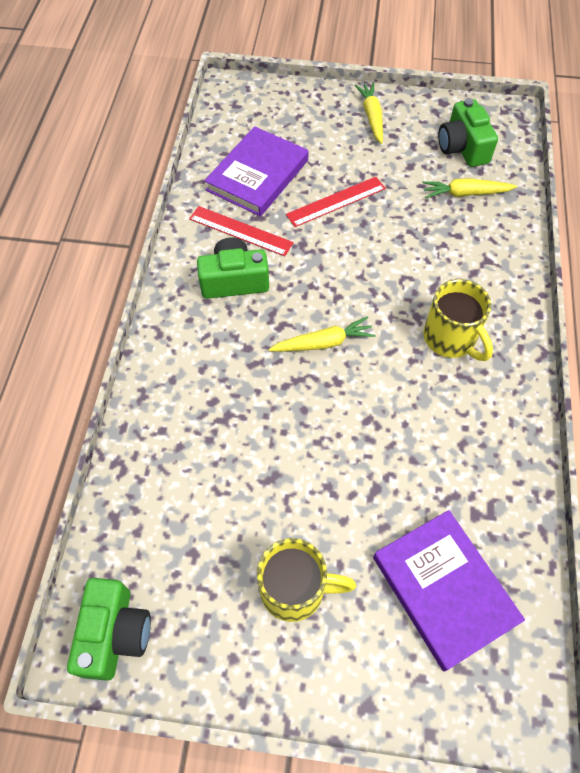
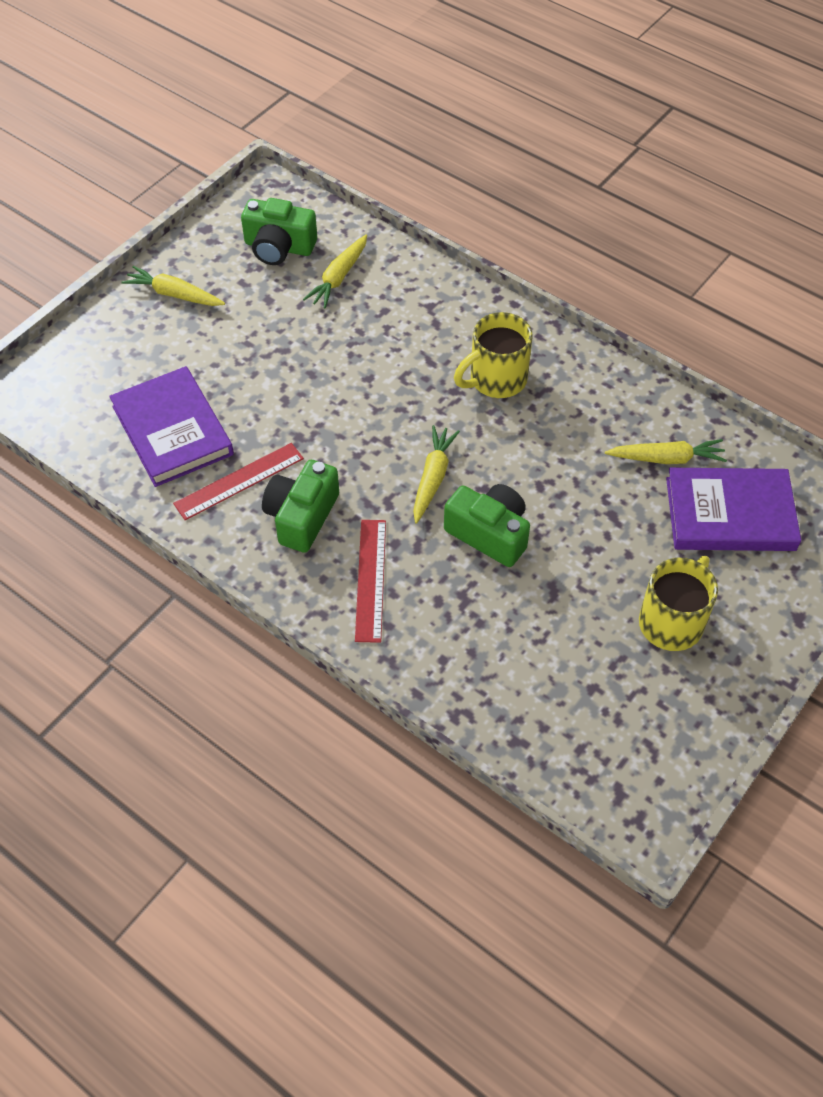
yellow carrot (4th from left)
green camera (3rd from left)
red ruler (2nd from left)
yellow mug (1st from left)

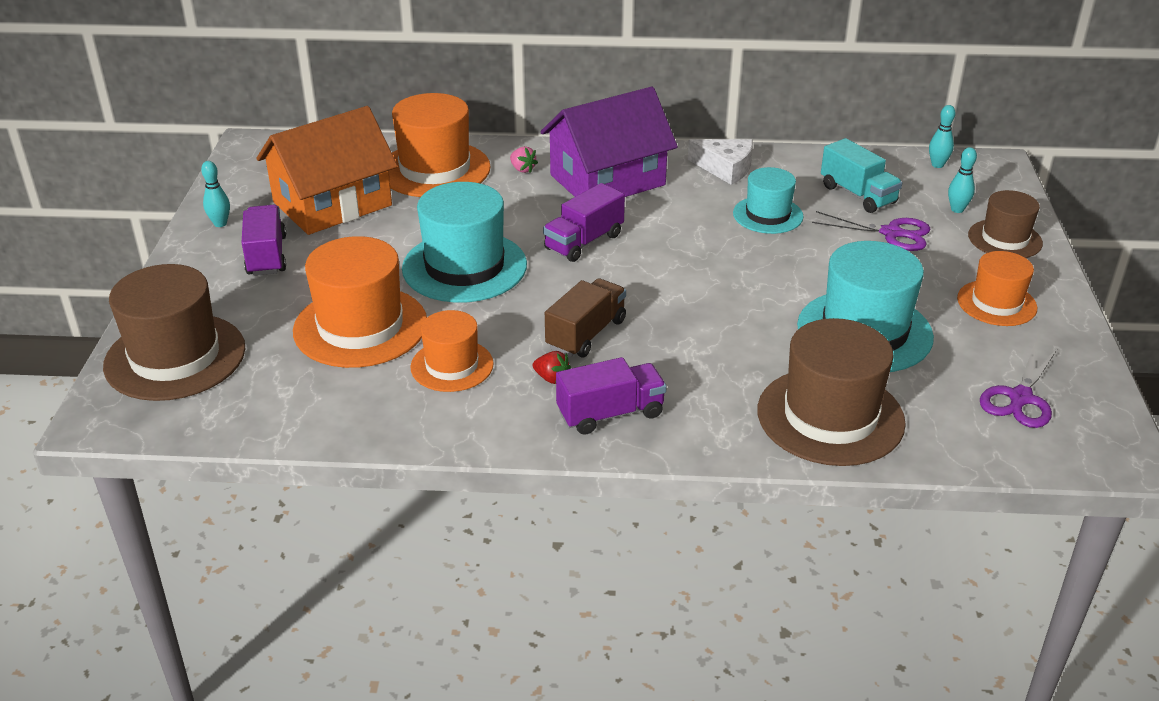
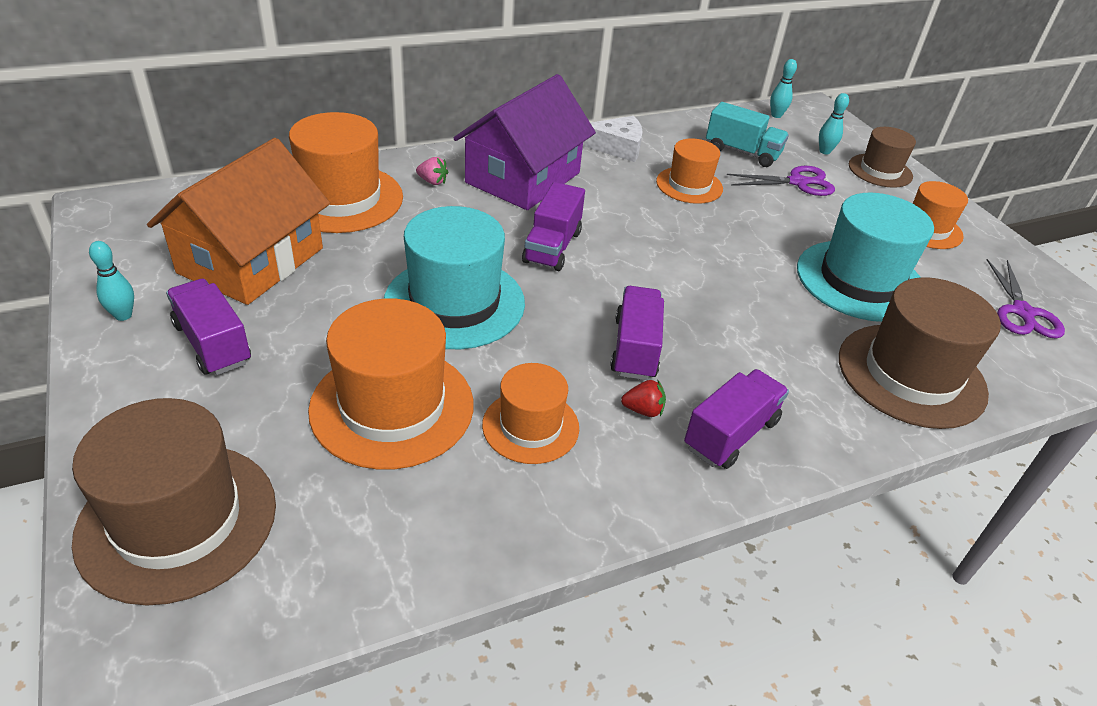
purple truck (3rd from left)
orange hat (4th from left)

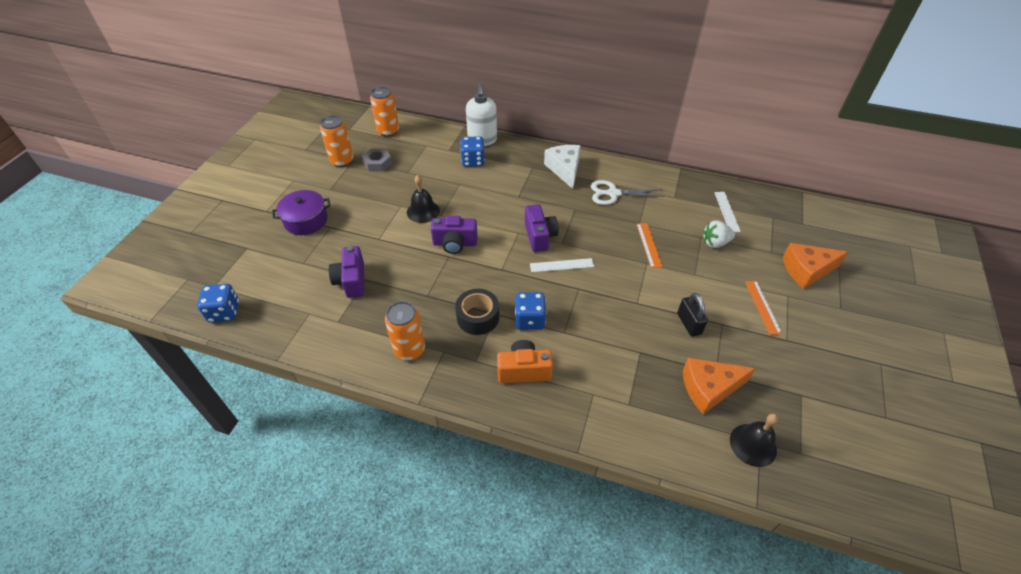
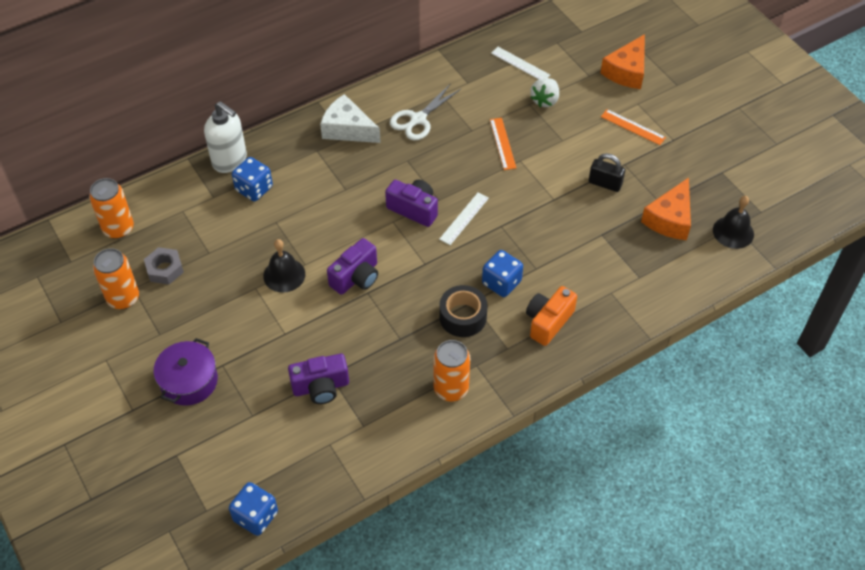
purple camera (1st from left)
orange ruler (1st from left)

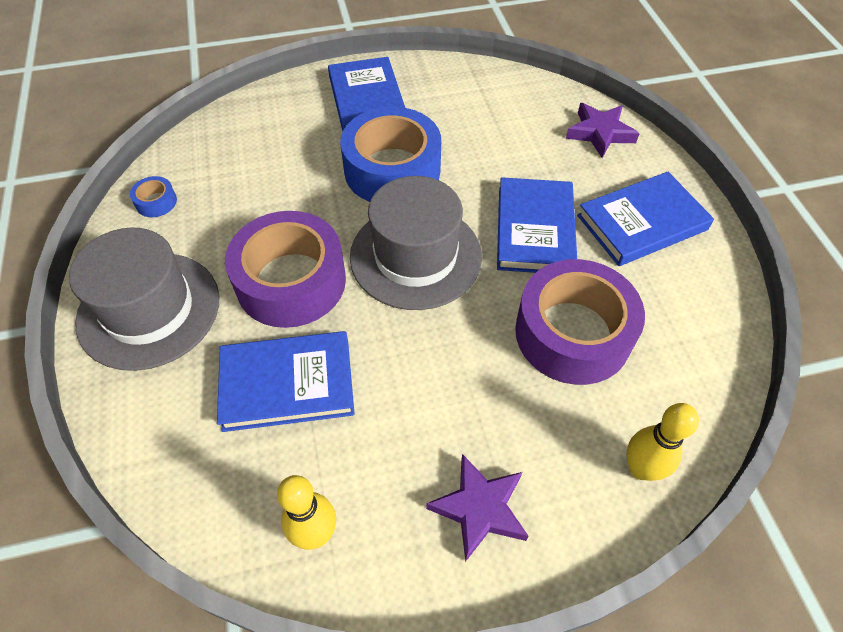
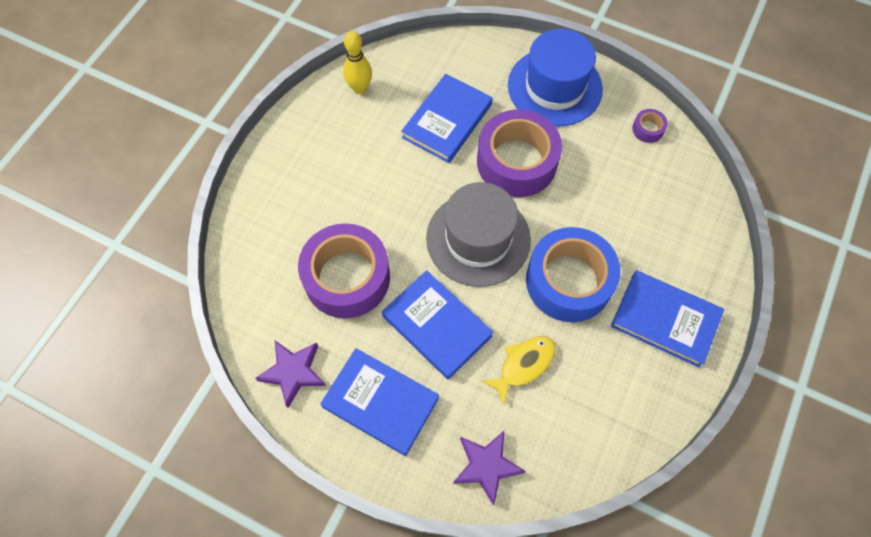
yellow bowling pin (2nd from left in the first image)
yellow fish
purple star (1st from left)
blue hat
purple tape (3rd from left)
blue book (1st from left)

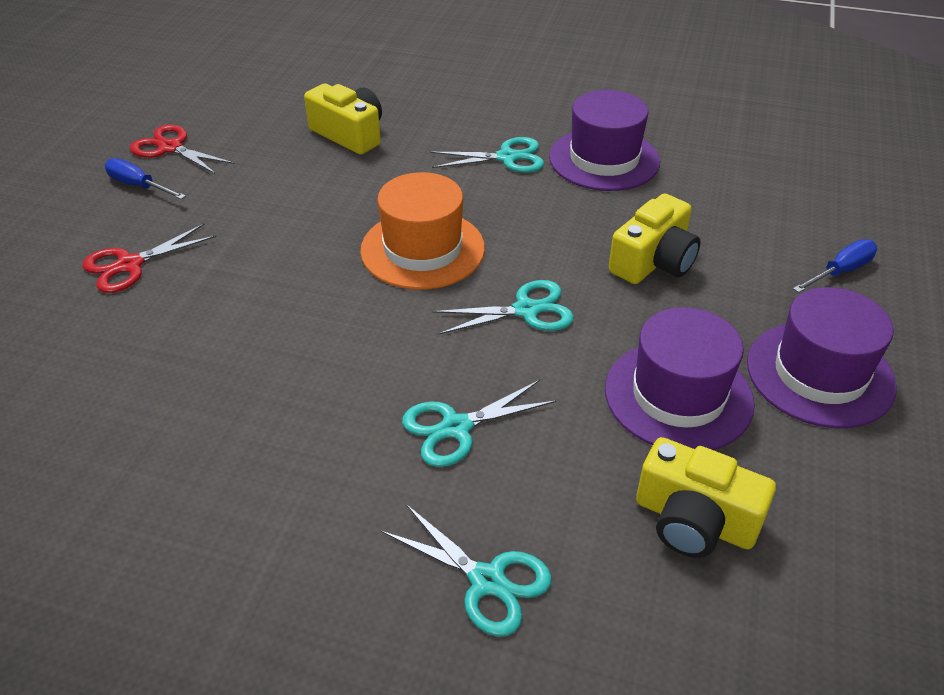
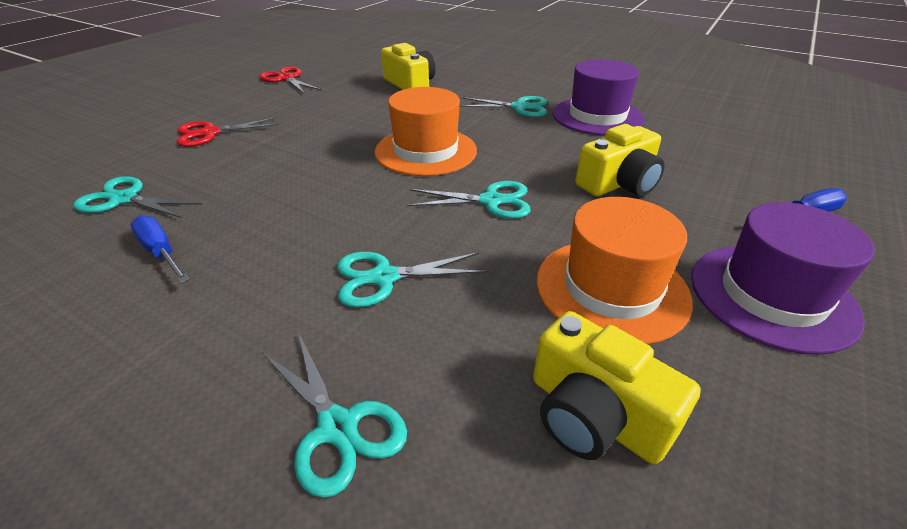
turquoise scissors (1st from left)
blue screwdriver (1st from left)
orange hat (2nd from left)

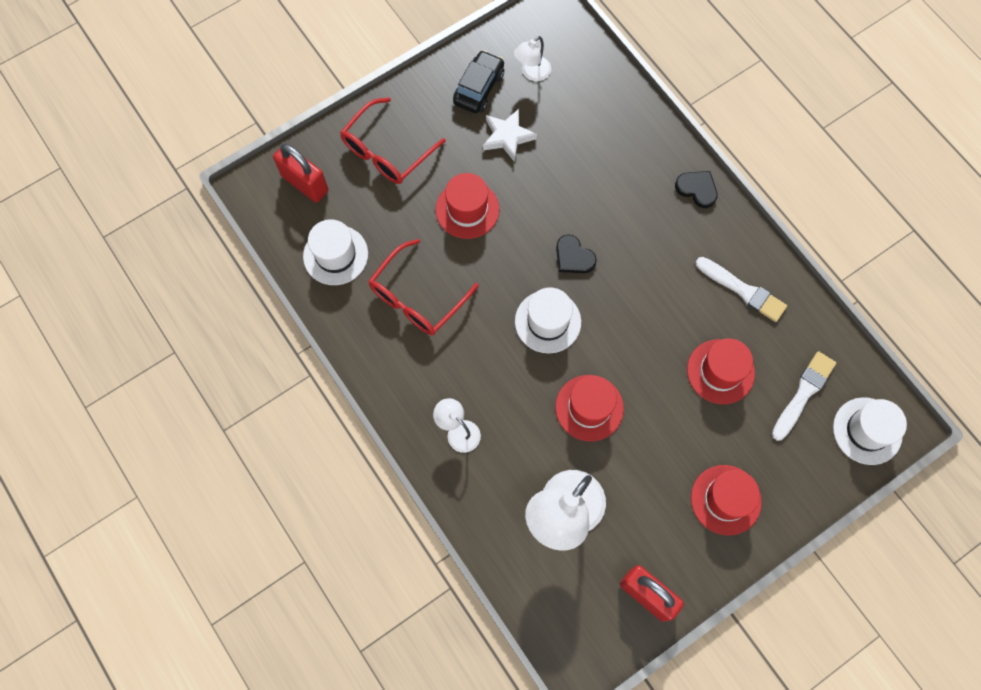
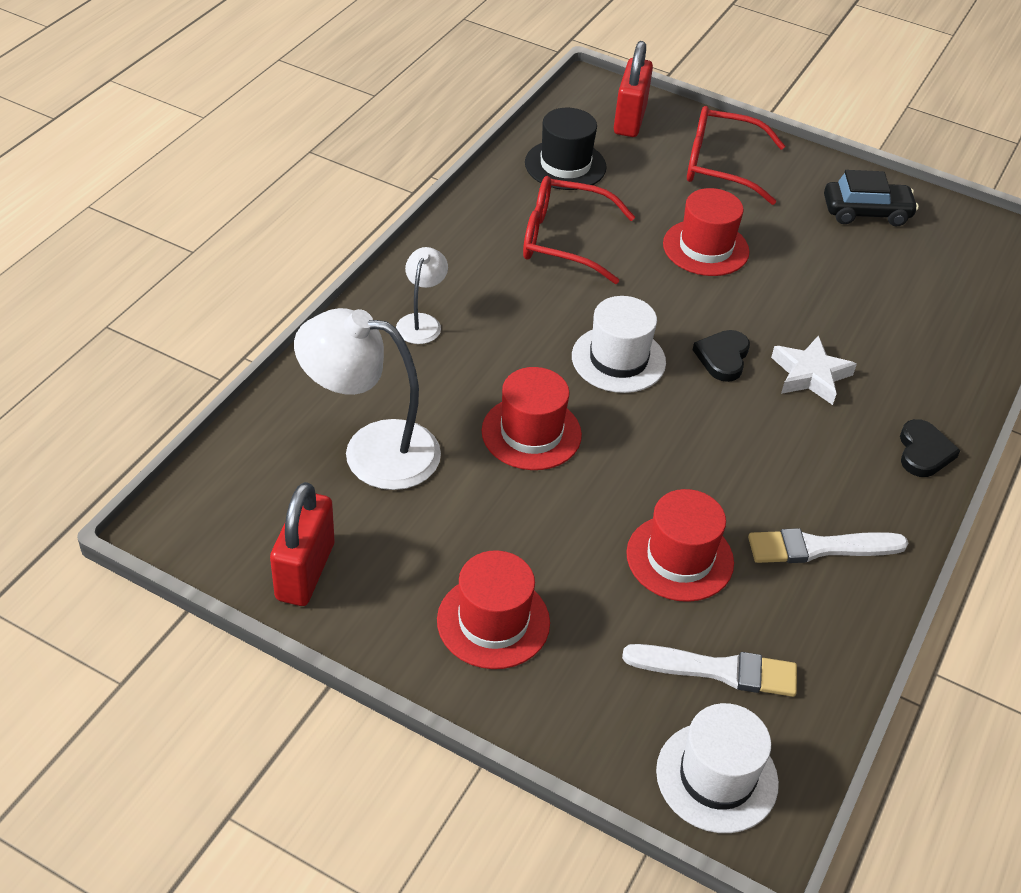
white lamp (2nd from left in the first image)
white star
black hat
white brush (2nd from left)

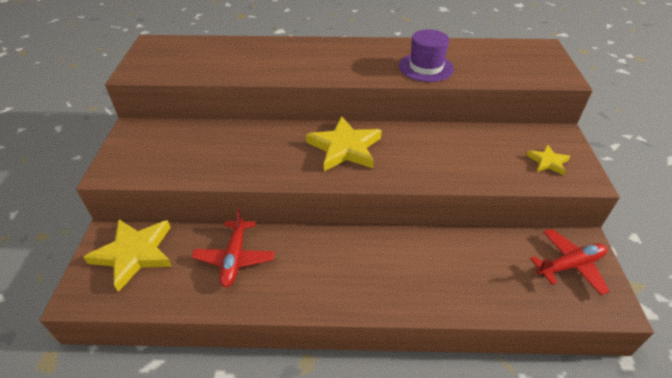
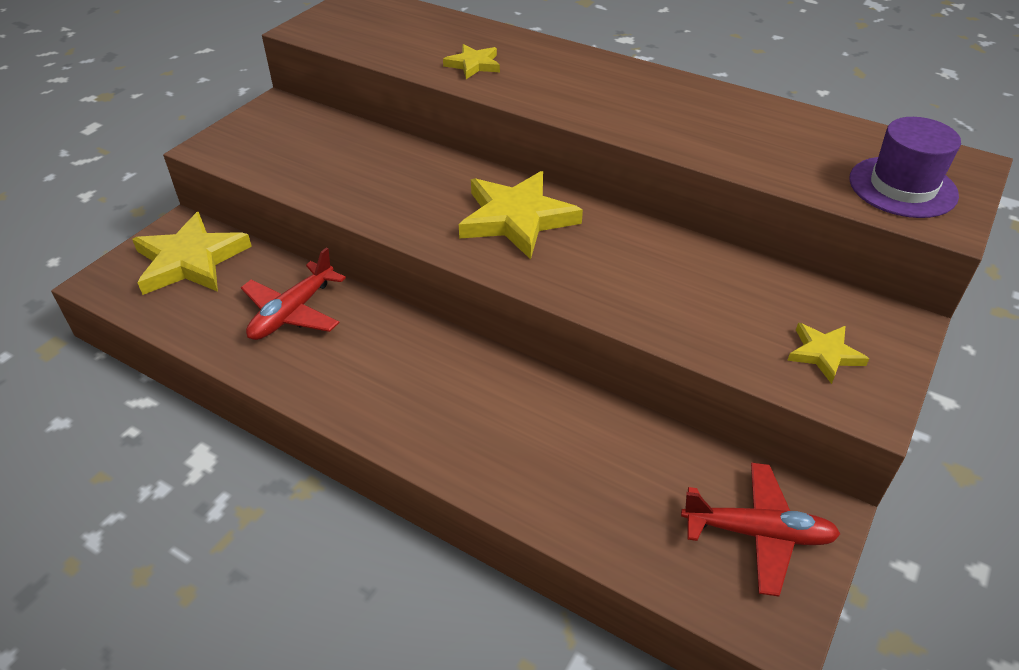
yellow star (2nd from left)
purple hat

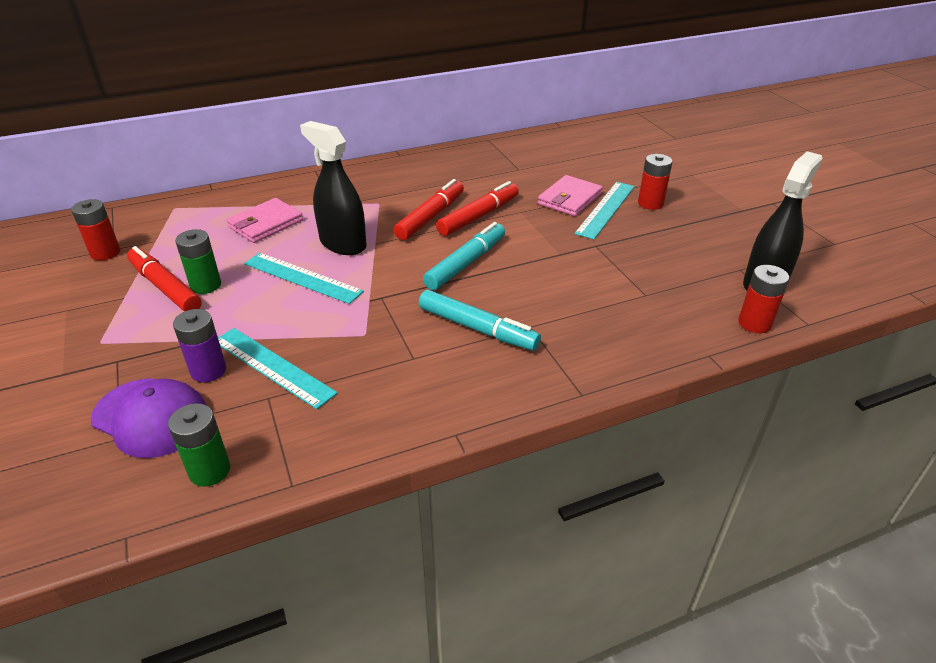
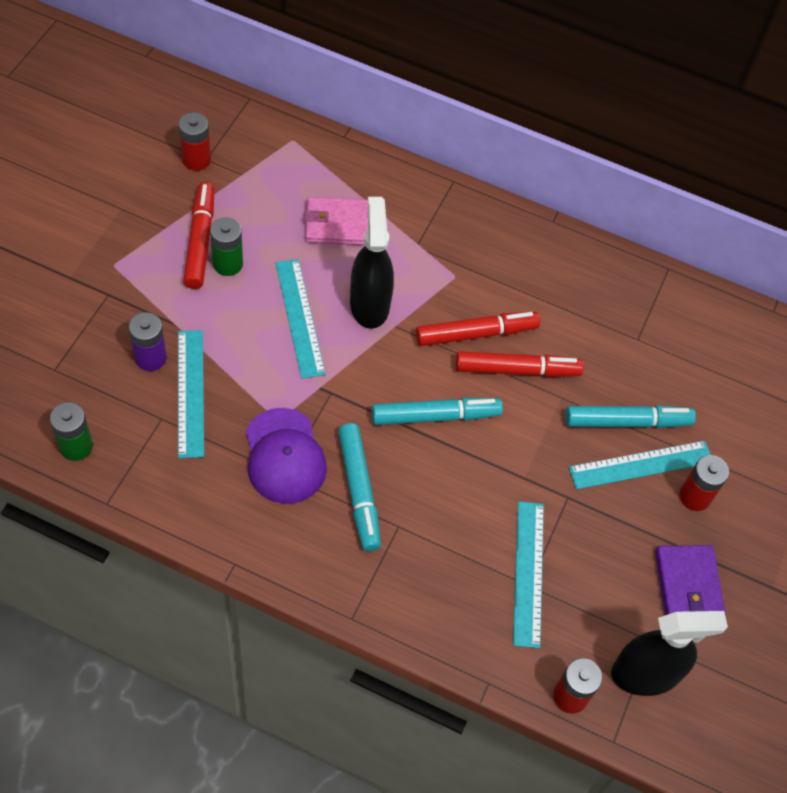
turquoise ruler (3rd from left)
purple wallet
purple cap
turquoise marker (3rd from left)

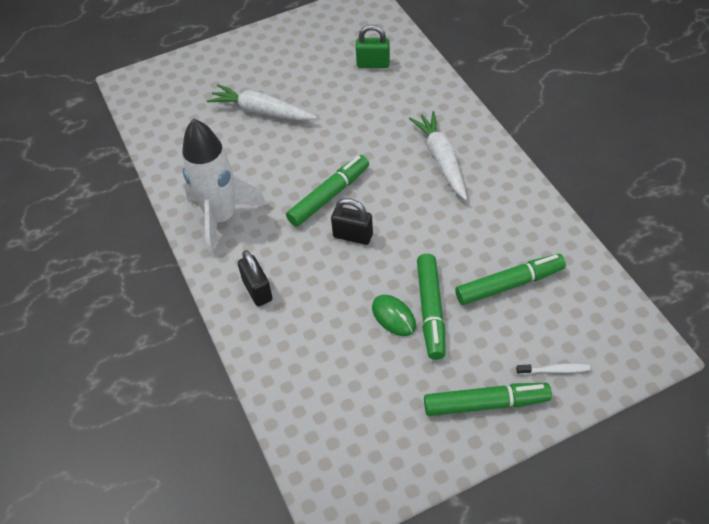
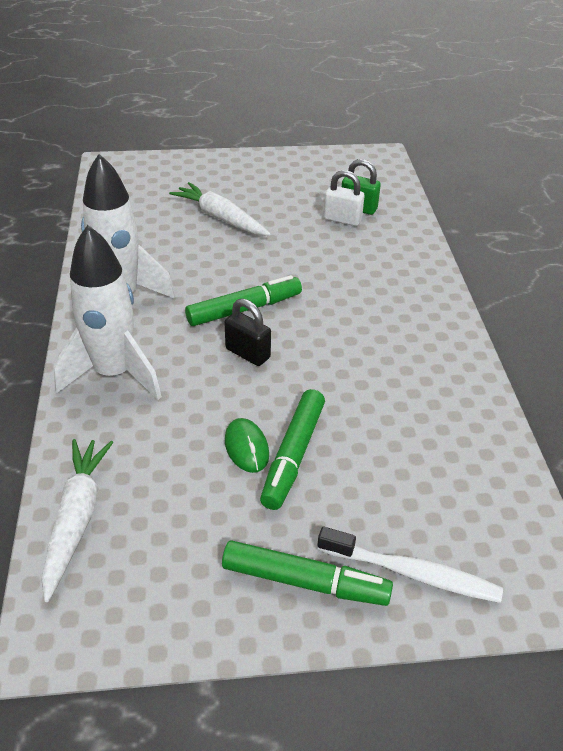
green marker (4th from left in the first image)
white padlock
white carrot (1st from left)
white rocket (1st from left)
white toothbrush

